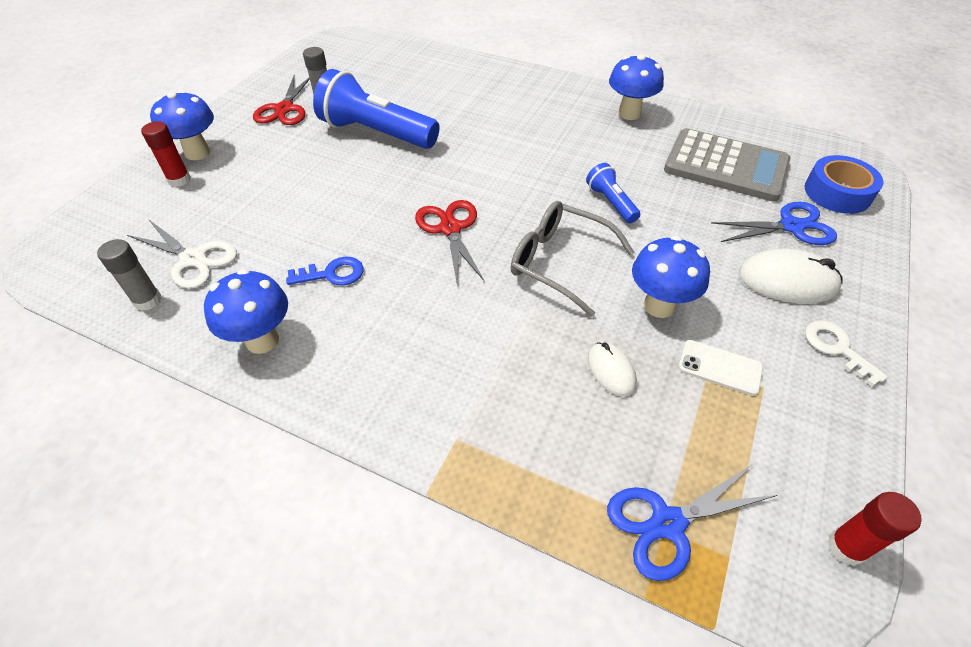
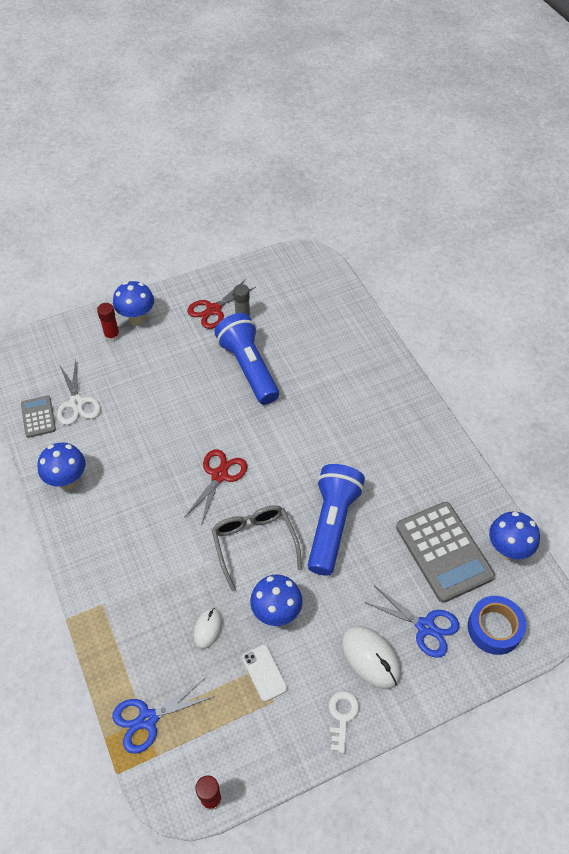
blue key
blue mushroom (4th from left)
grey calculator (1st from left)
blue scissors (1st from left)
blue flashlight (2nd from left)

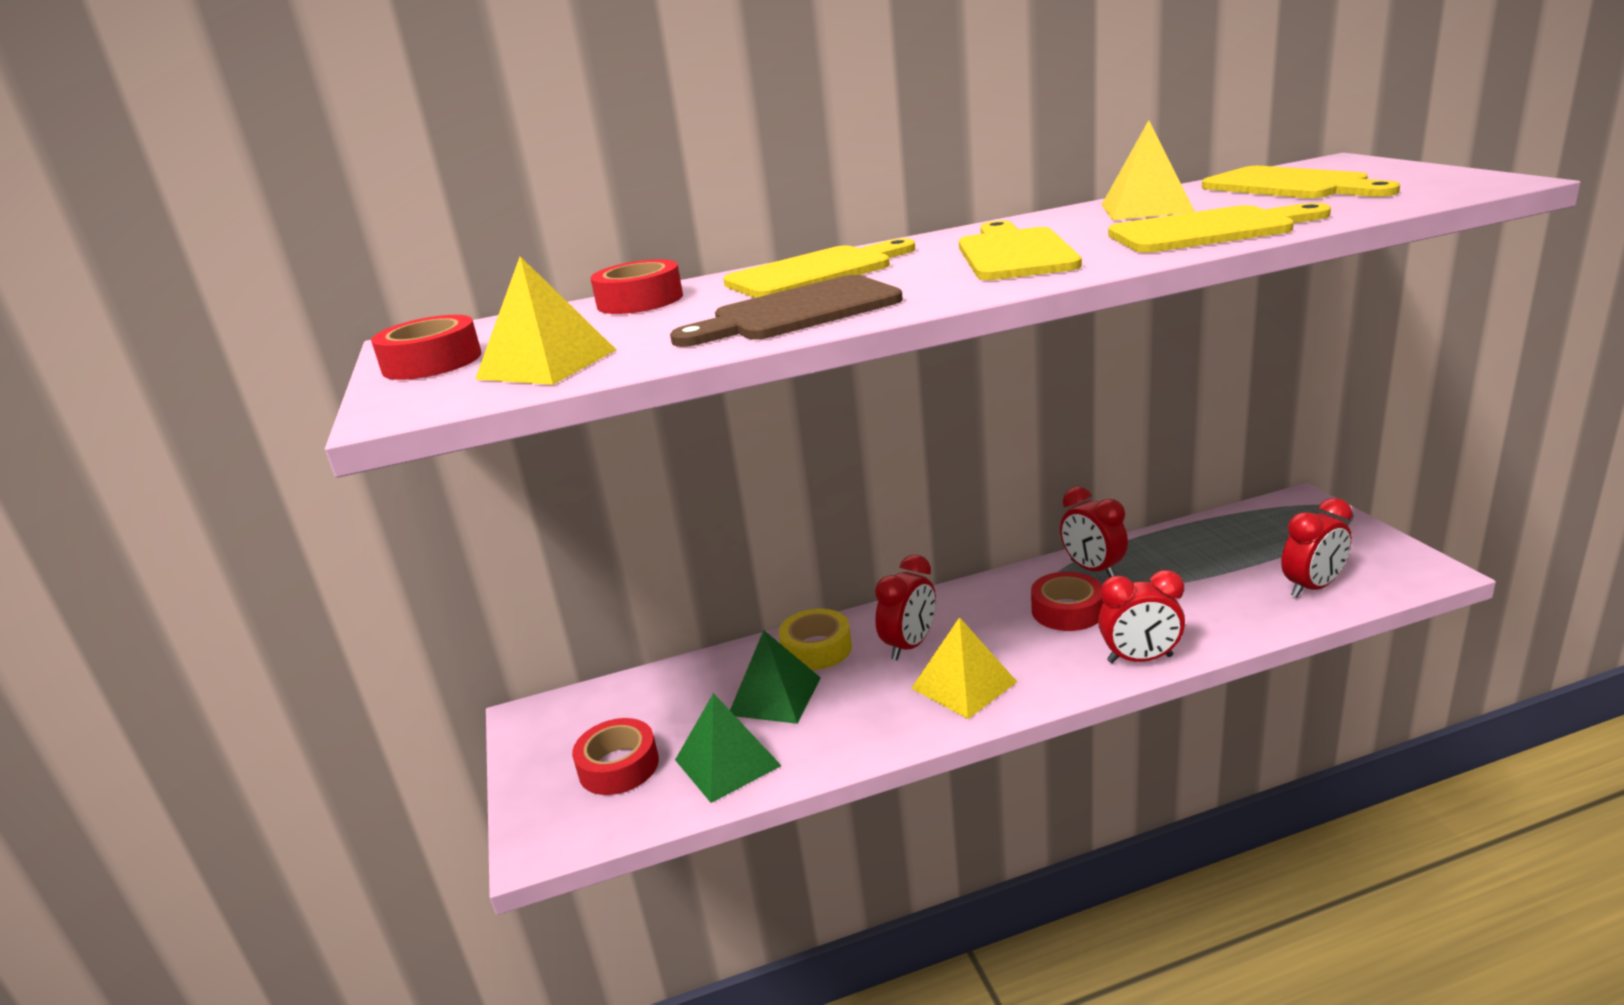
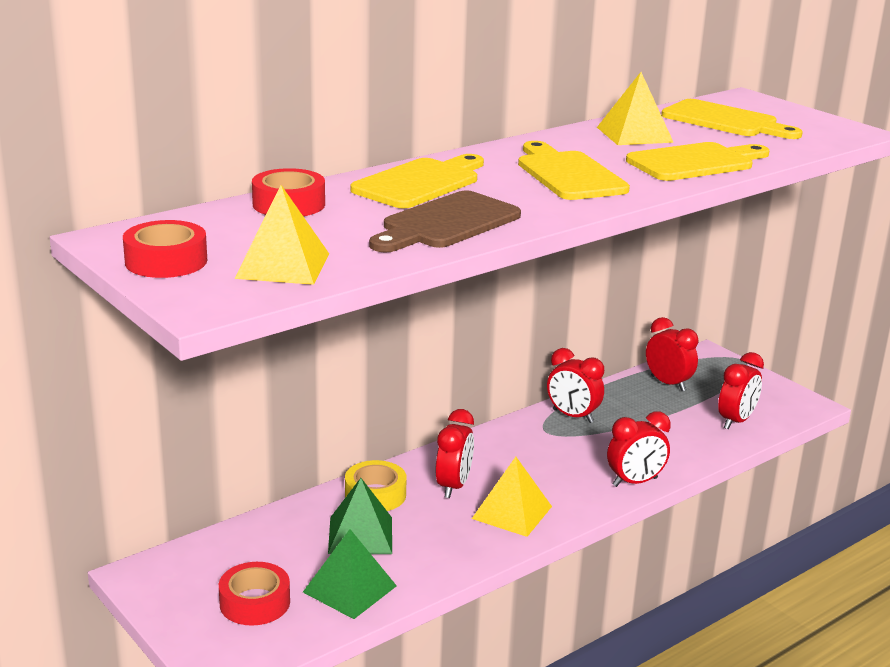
red tape (4th from left in the first image)
red clock (4th from left)

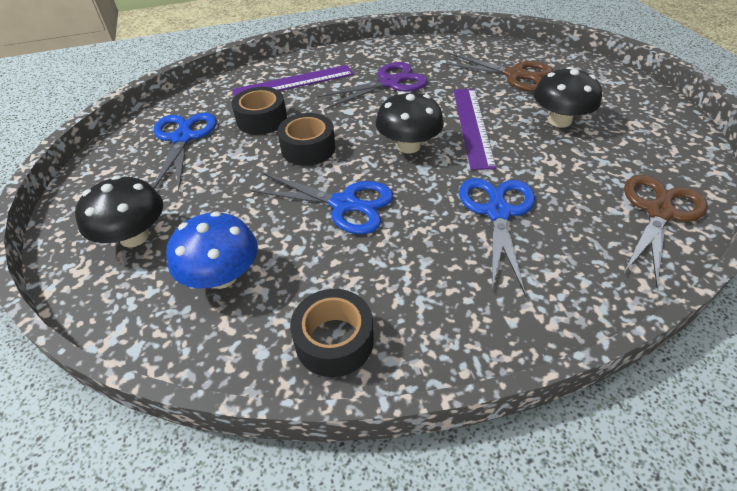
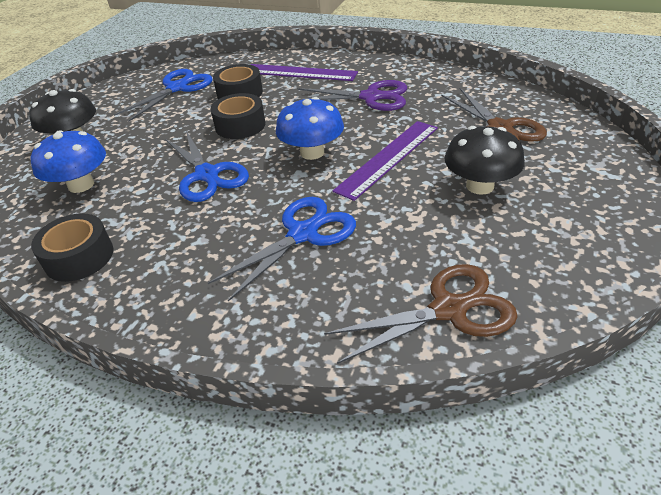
blue mushroom (2nd from left)

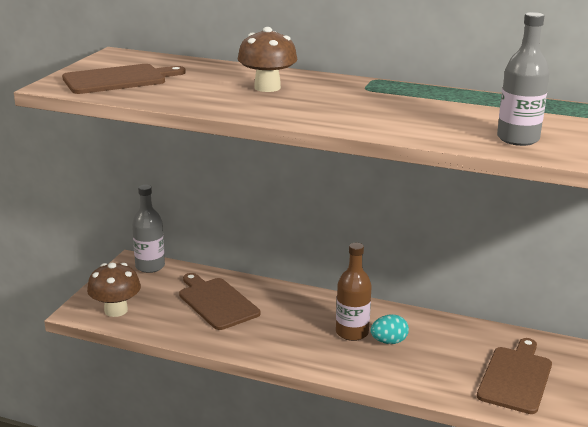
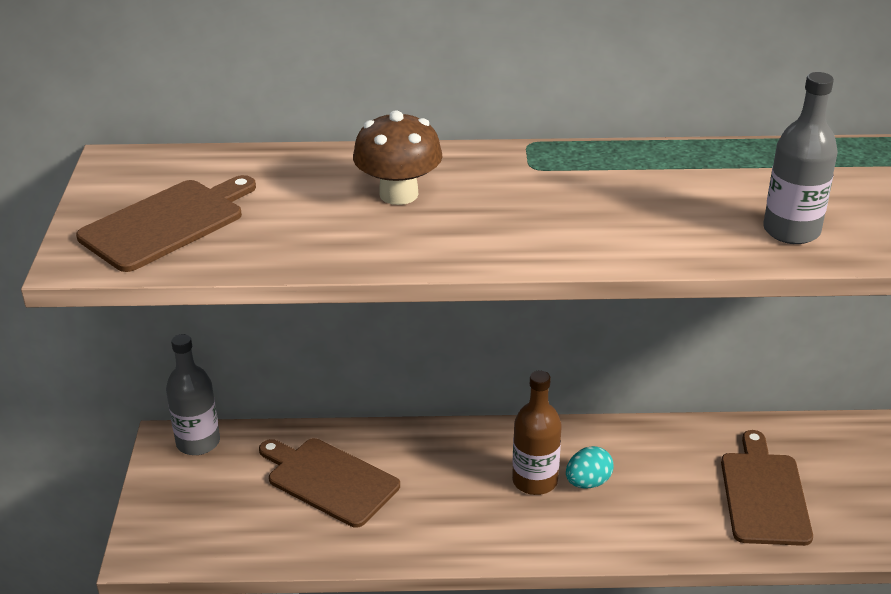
brown mushroom (1st from left in the first image)

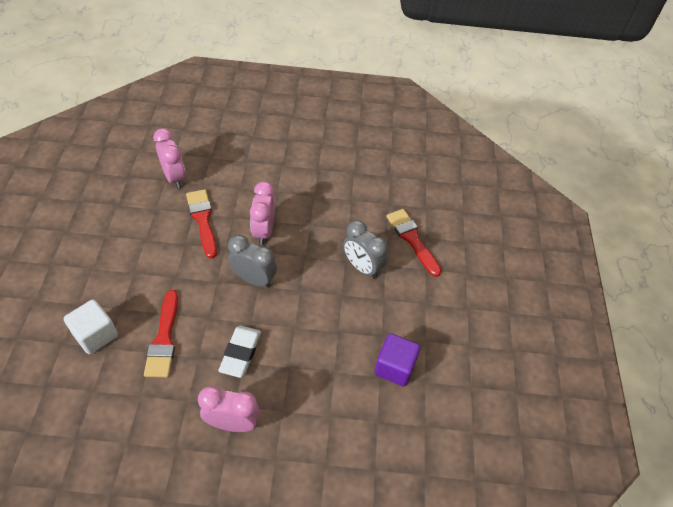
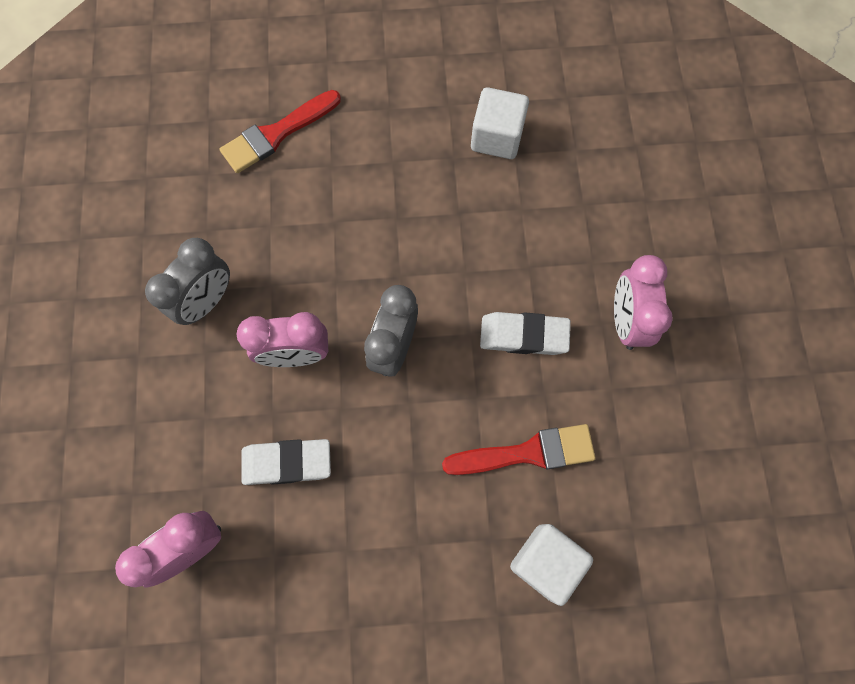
grey clock (1st from left)
white eraser (1st from left)
white cube (1st from left)

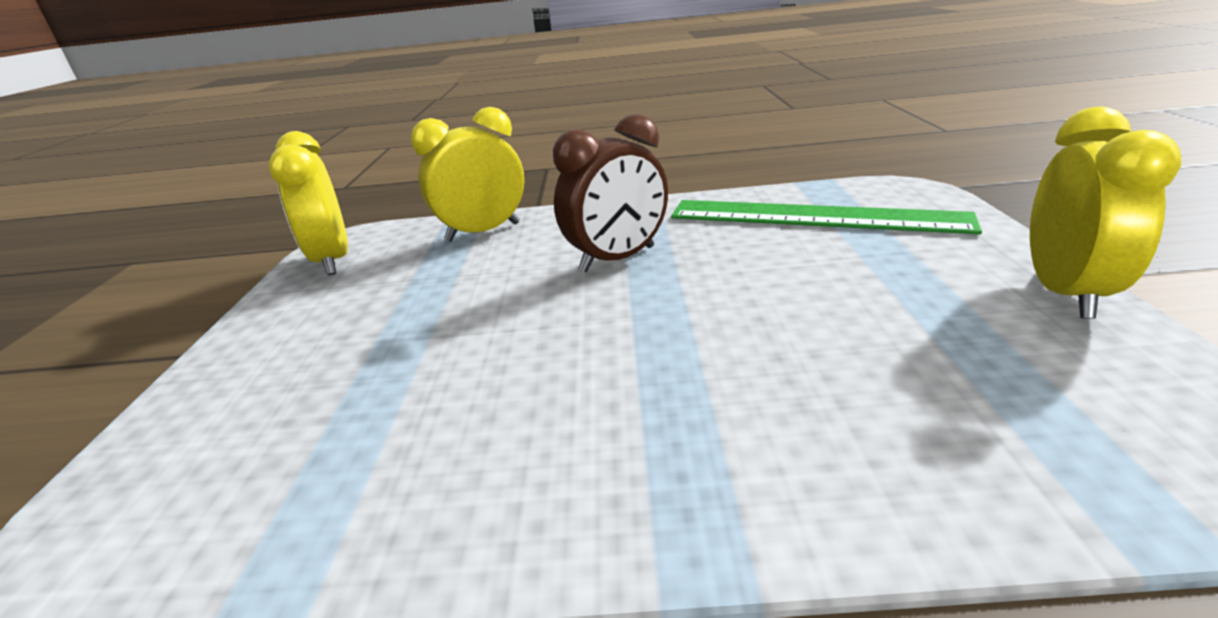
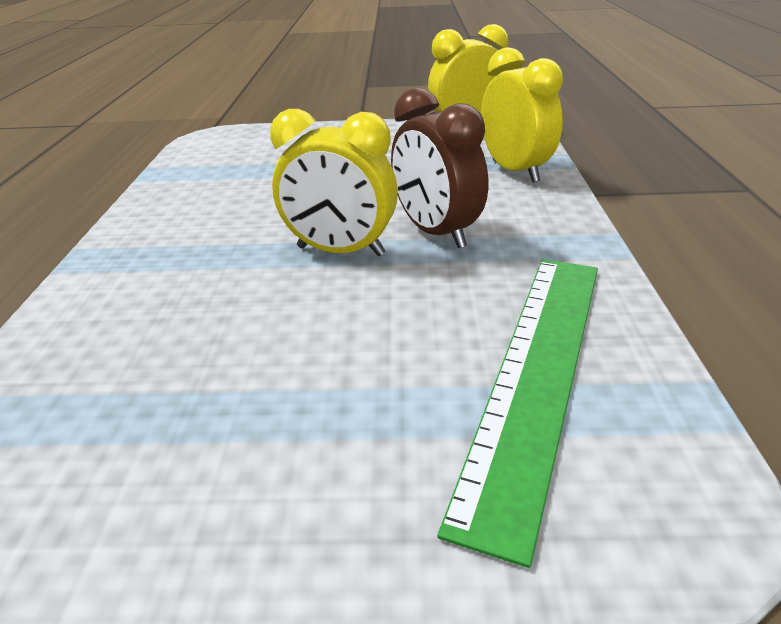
yellow clock (1st from left)

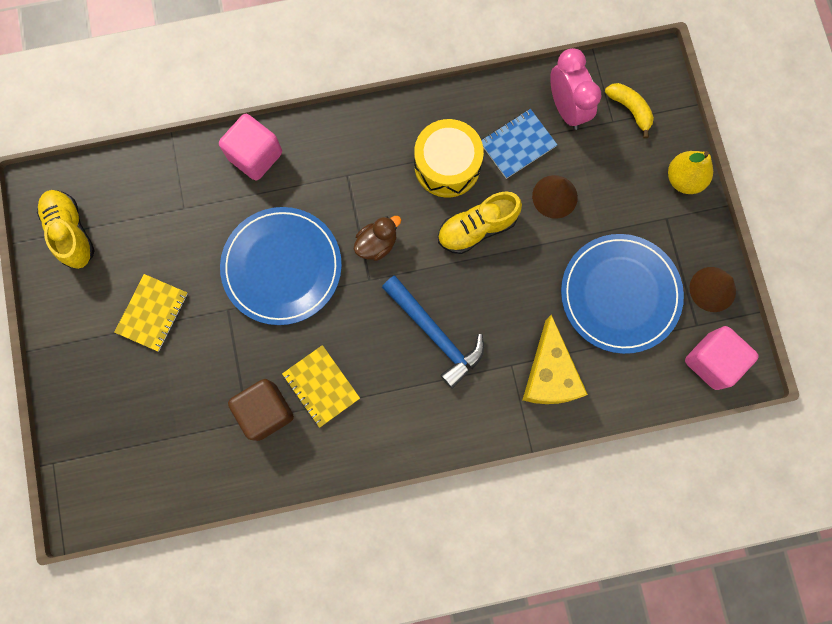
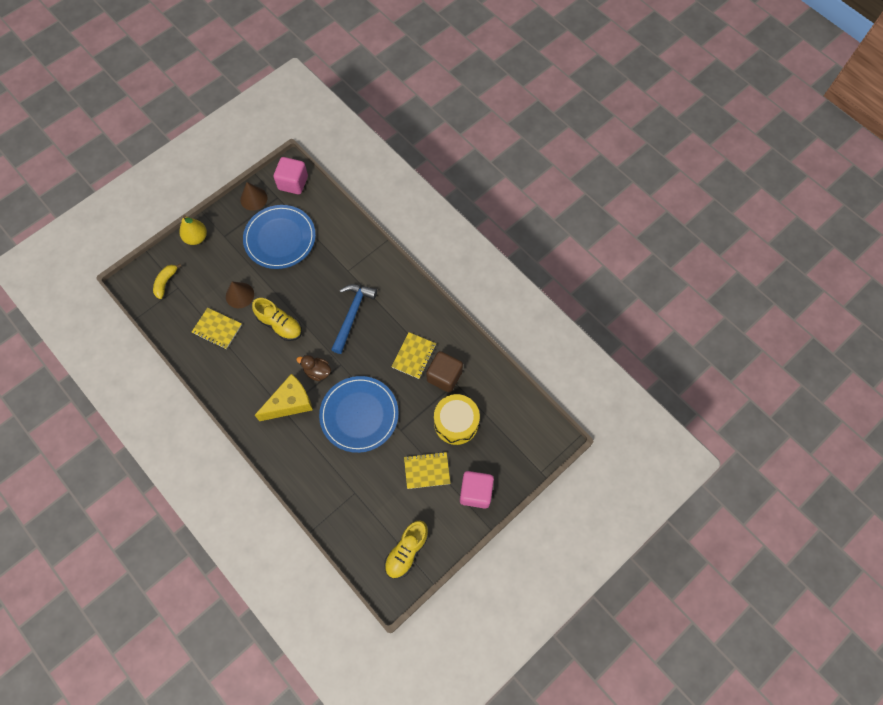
pink clock
pink cube (2nd from left)
yellow drum
yellow cheese
yellow notebook (1st from left)

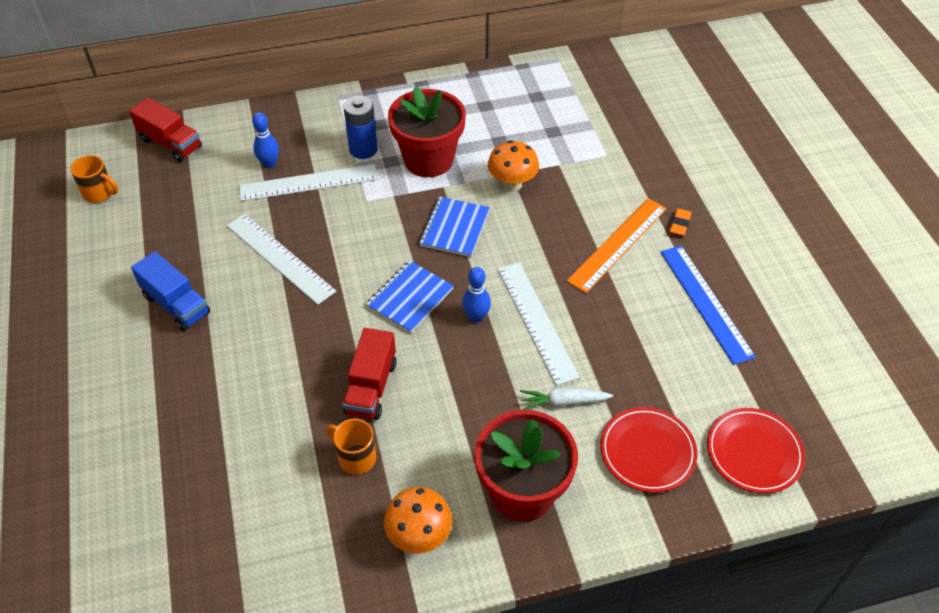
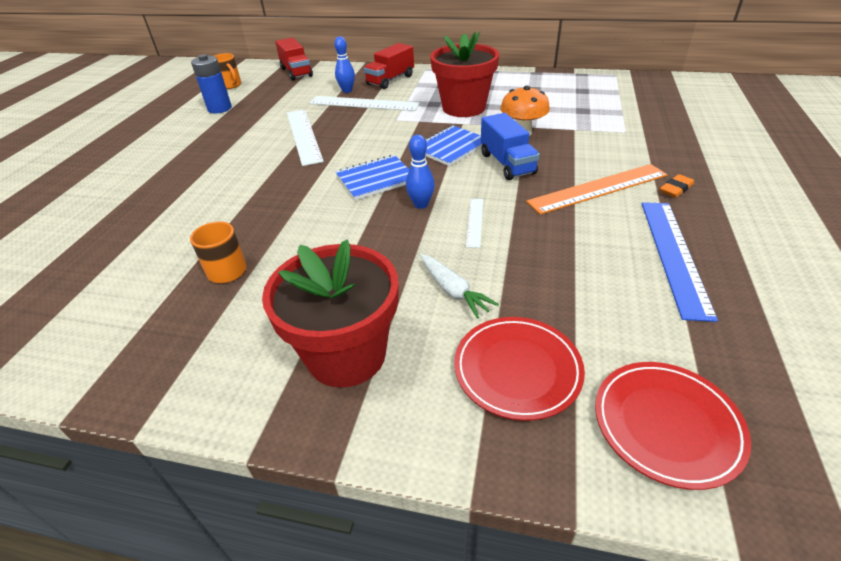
orange mushroom (1st from left in the first image)
blue truck
red truck (2nd from left)
blue battery
white carrot
white ruler (3rd from left)

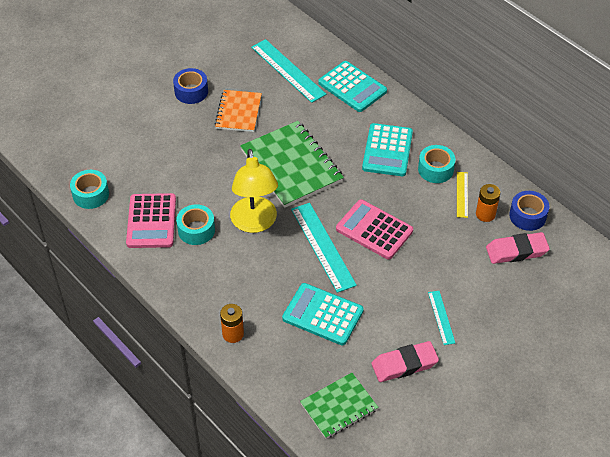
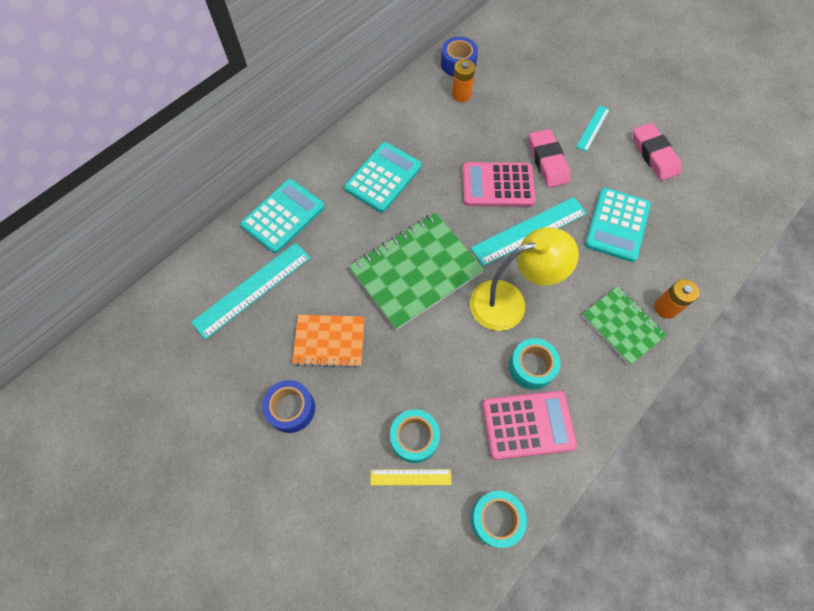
green notebook (2nd from left)
turquoise tape (1st from left)
yellow ruler
pink eraser (1st from left)
pink calculator (1st from left)
turquoise calculator (2nd from left)
turquoise ruler (3rd from left)

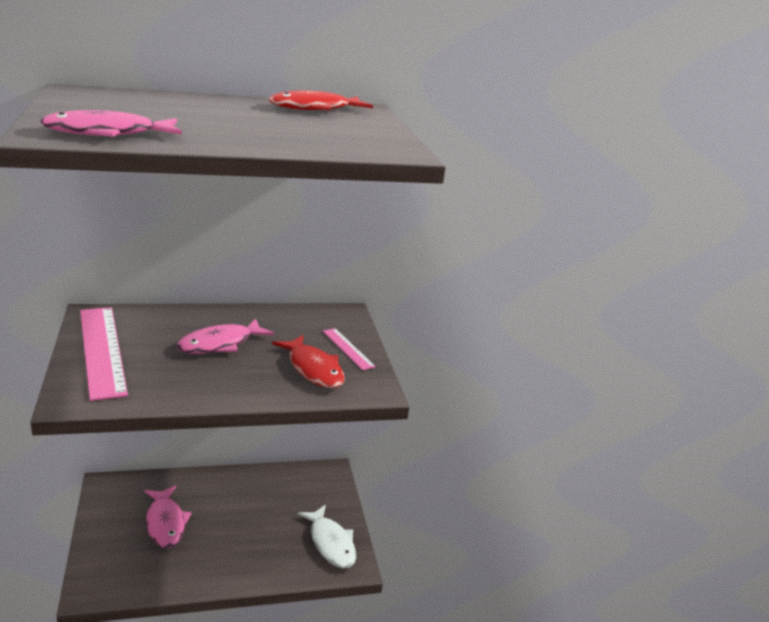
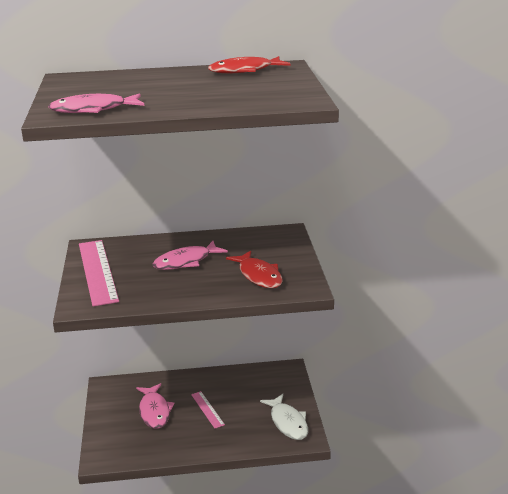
pink ruler (2nd from left)

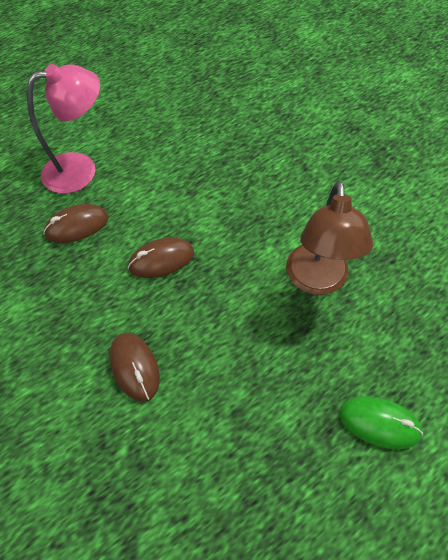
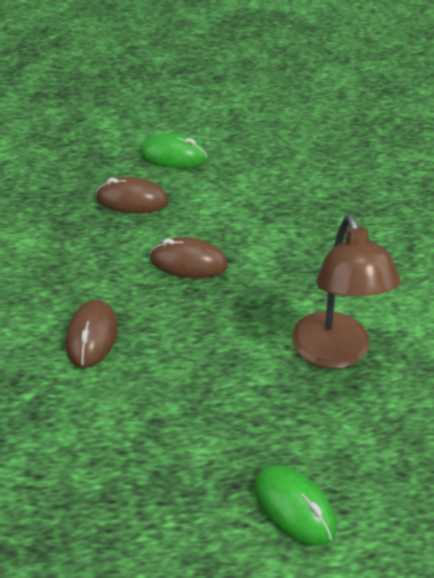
green mouse (1st from left)
brown lamp

